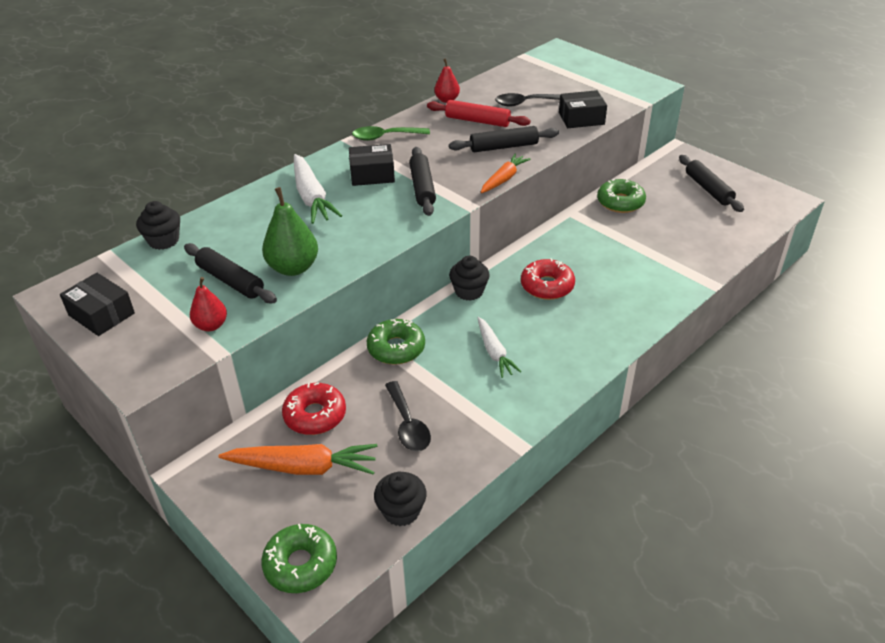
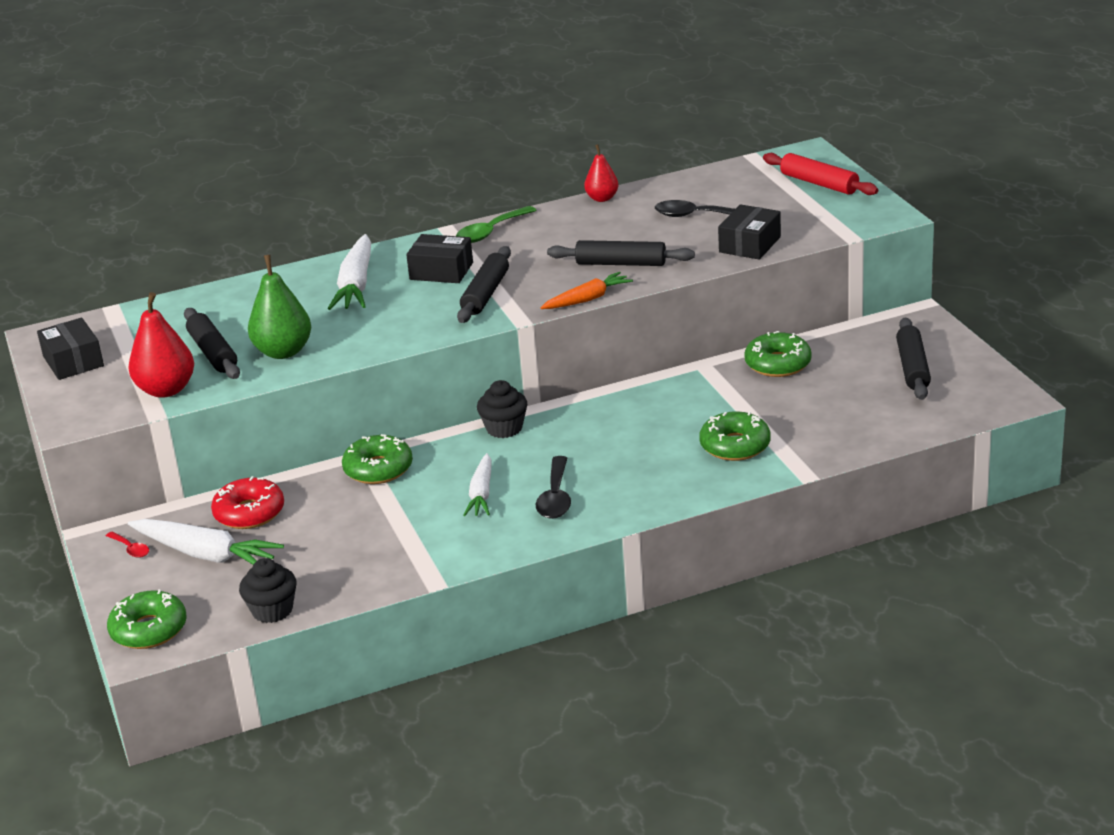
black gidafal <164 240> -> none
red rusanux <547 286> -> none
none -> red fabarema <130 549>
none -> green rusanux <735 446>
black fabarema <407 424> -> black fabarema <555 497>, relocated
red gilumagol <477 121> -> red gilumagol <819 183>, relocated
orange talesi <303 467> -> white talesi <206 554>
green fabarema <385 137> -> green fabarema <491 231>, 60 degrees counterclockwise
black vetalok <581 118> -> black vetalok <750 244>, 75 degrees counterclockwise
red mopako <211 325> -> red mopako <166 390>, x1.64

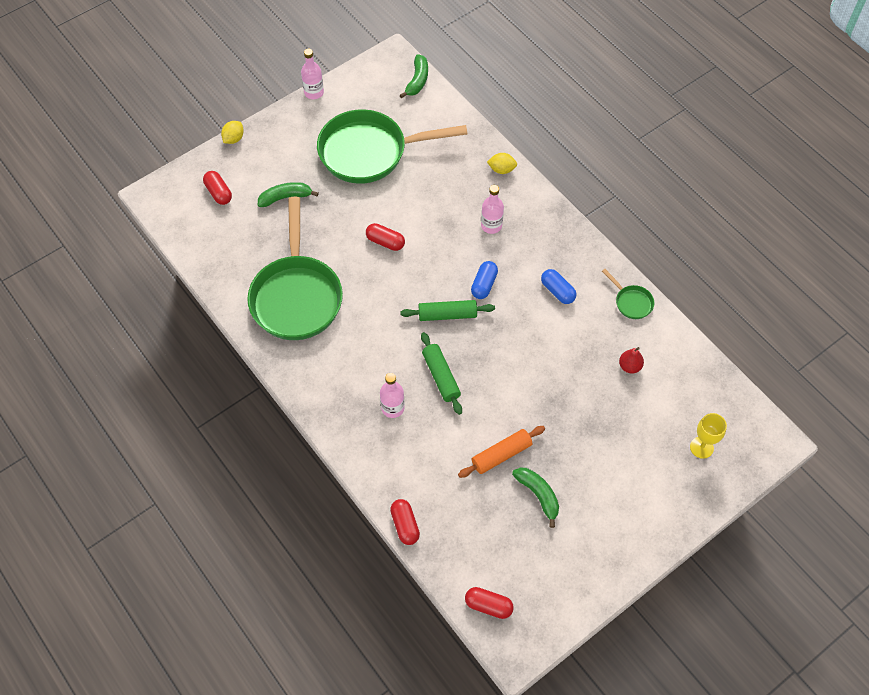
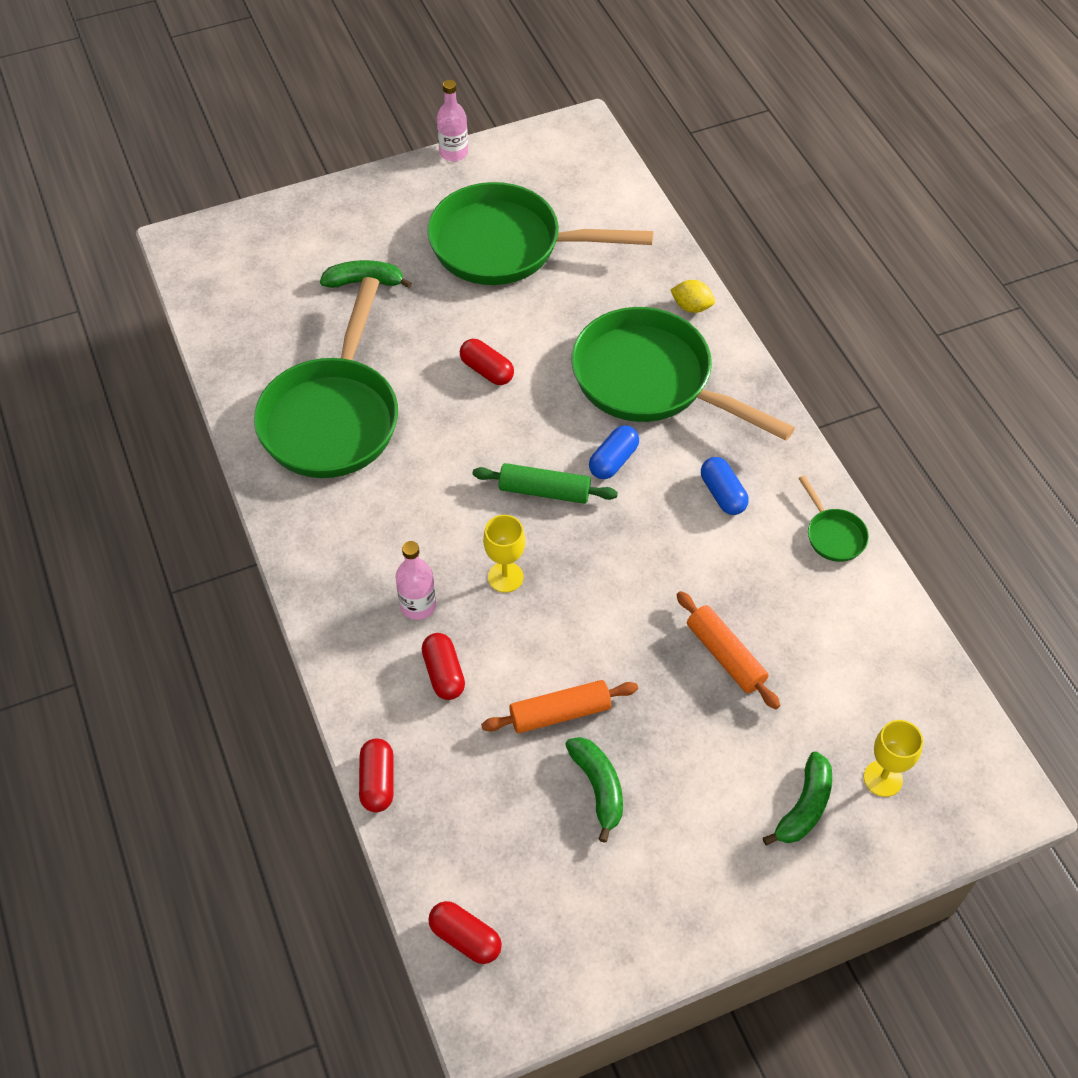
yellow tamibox <234 139> -> none
red mopako <629 366> -> none
none -> orange gilumagol <725 656>
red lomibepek <218 193> -> red lomibepek <444 673>, relocated
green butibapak <417 81> -> green butibapak <804 807>, relocated
green gilumagol <441 376> -> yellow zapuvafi <505 577>
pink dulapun <491 225> -> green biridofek <651 381>

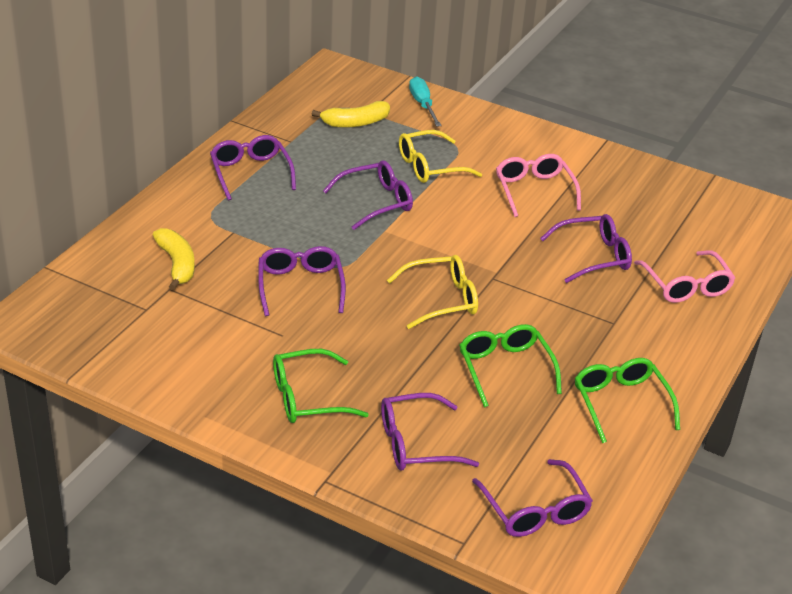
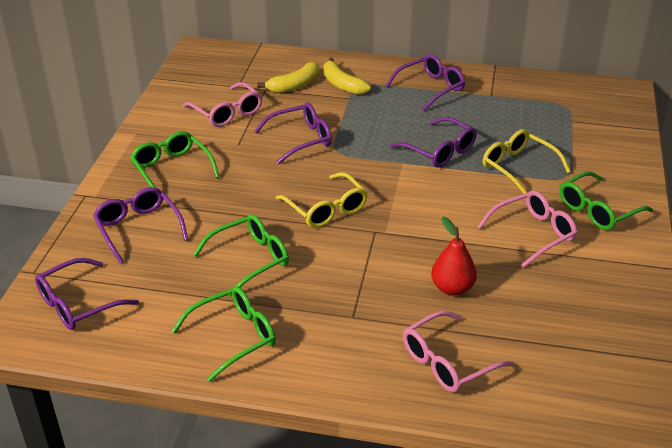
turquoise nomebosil <423 105> -> none
none -> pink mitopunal <227 113>
none -> green mitopunal <597 210>
yellow butibapak <355 123> -> yellow butibapak <342 85>, relocated
purple mitopunal <593 256> -> red mopako <452 288>

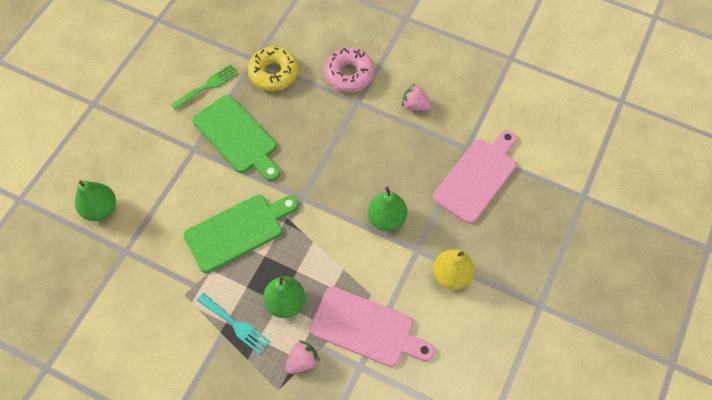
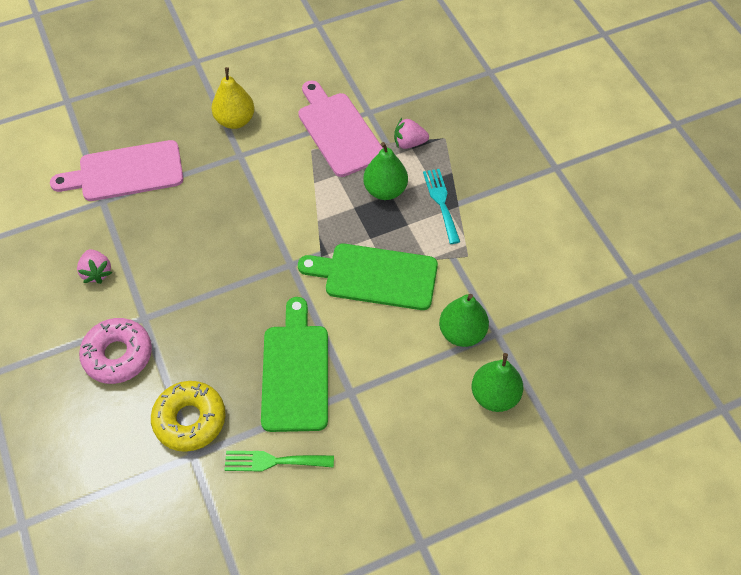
green mopako <386 219> -> green mopako <462 333>, relocated

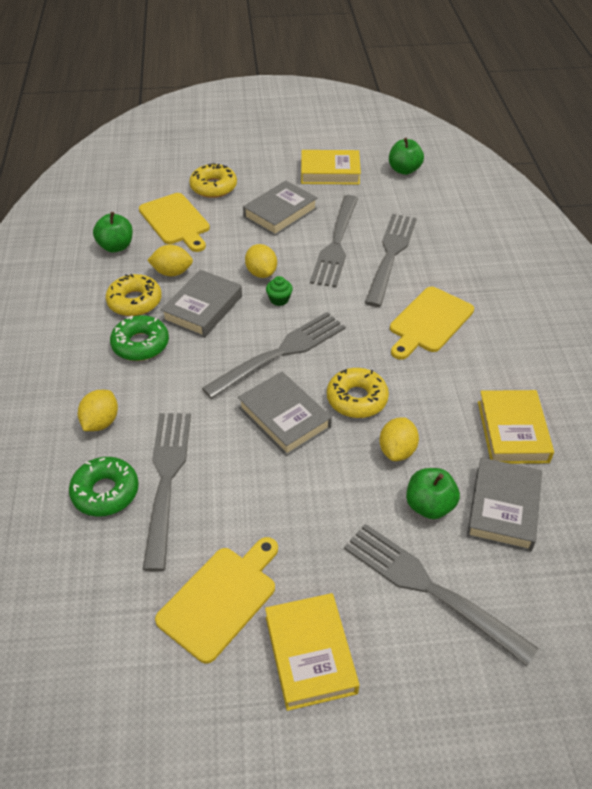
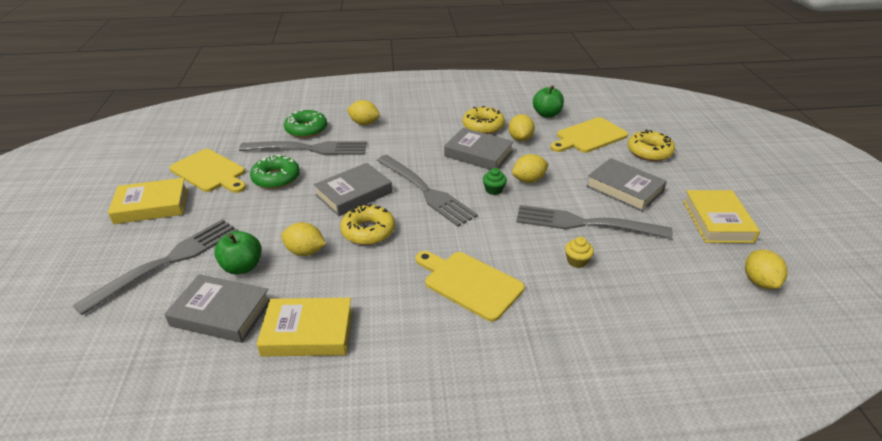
green rusanux <140 344> -> green rusanux <276 178>, relocated
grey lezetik <390 255> -> yellow gidafal <577 261>
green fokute <404 170> -> yellow tamibox <759 282>

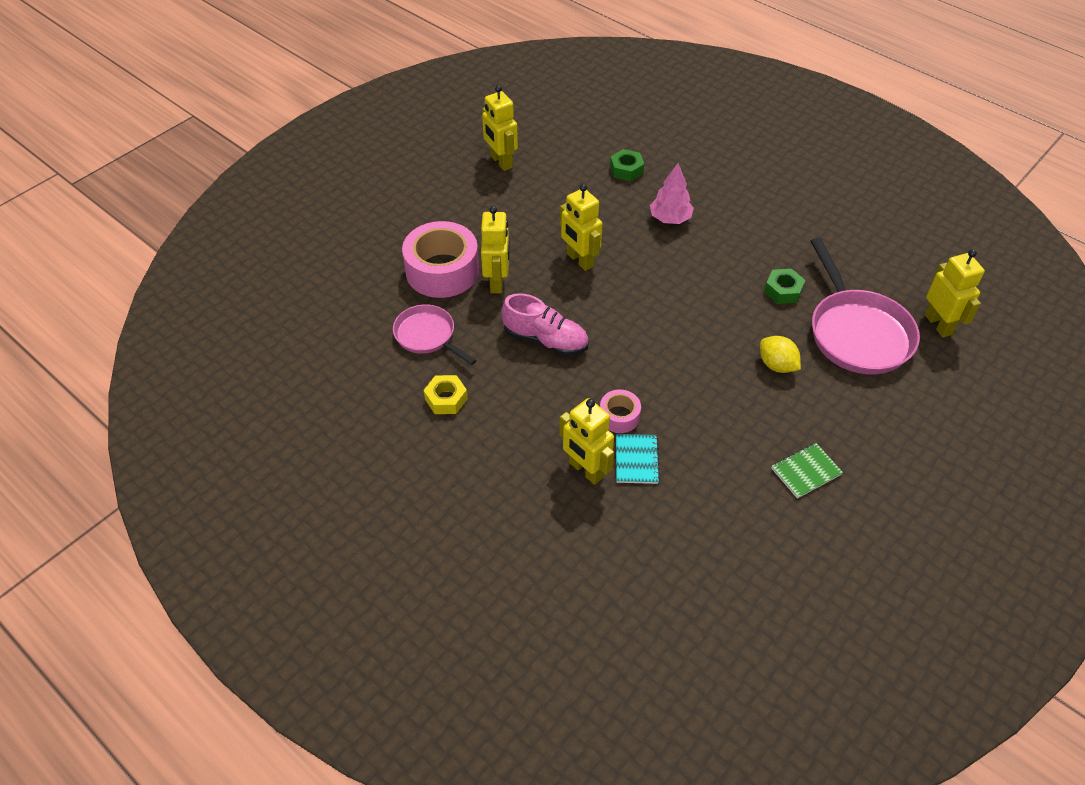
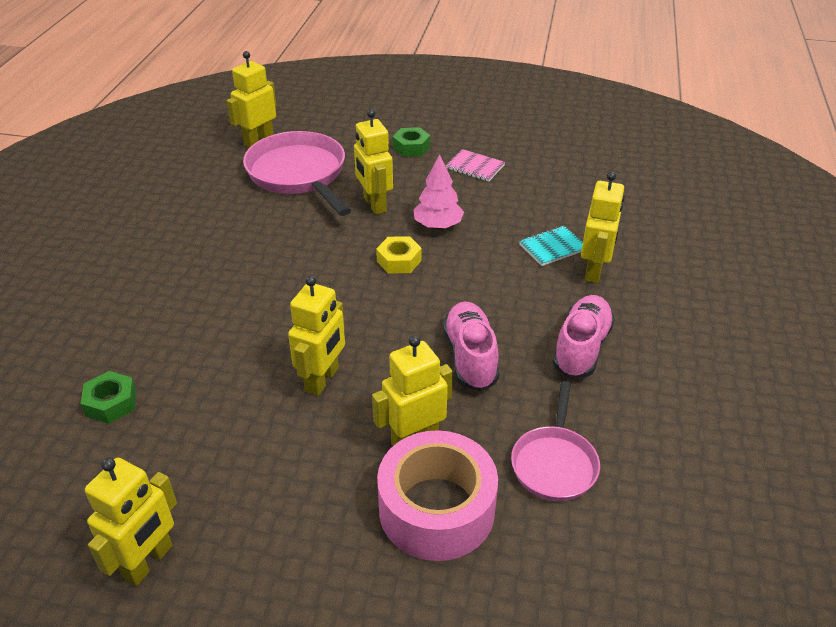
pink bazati <619 416> -> none
none -> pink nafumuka <581 348>
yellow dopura <446 399> -> yellow dopura <399 261>, relocated
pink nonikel <670 219> -> pink nonikel <438 225>, relocated
green dopura <783 291> -> green dopura <411 147>, relocated
yellow tamibox <776 365> -> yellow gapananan <374 204>
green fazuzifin <806 471> -> pink fazuzifin <475 167>
pink biridofek <857 332> -> pink biridofek <299 175>, 75 degrees counterclockwise

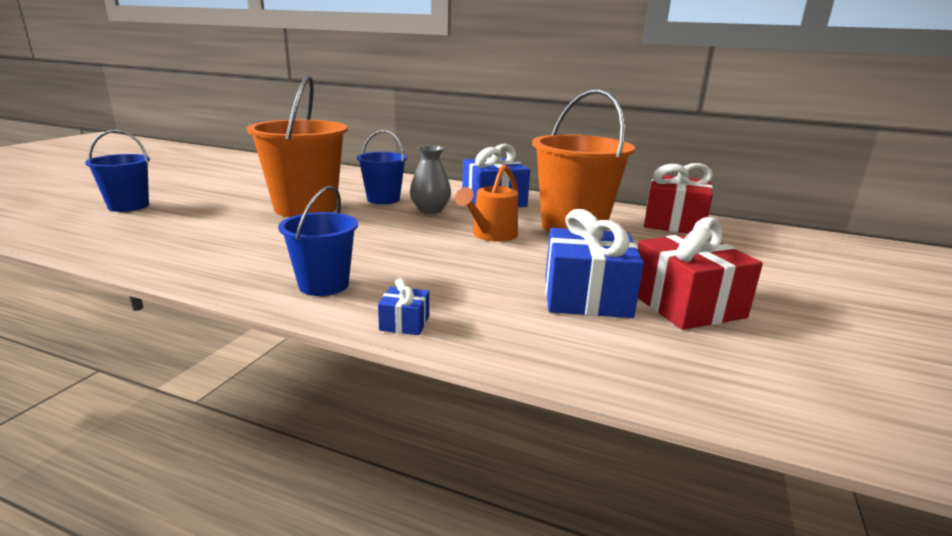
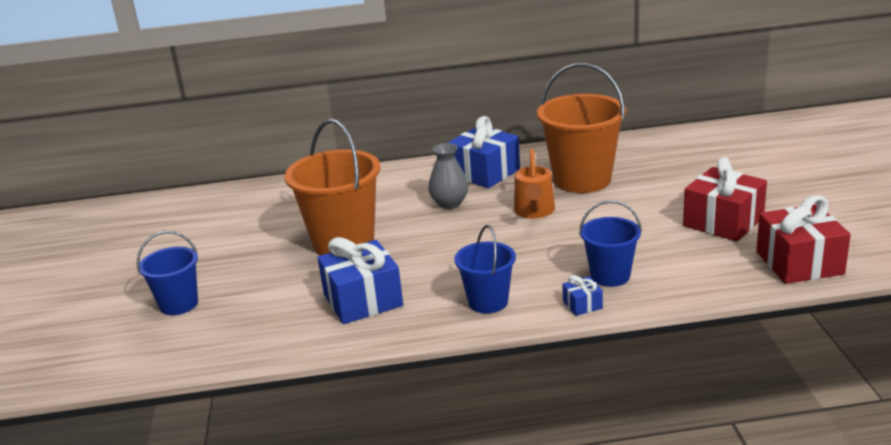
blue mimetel <383 199> -> blue mimetel <610 276>, relocated
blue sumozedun <586 297> -> blue sumozedun <363 300>, relocated
red sumozedun <673 223> -> red sumozedun <799 263>, relocated

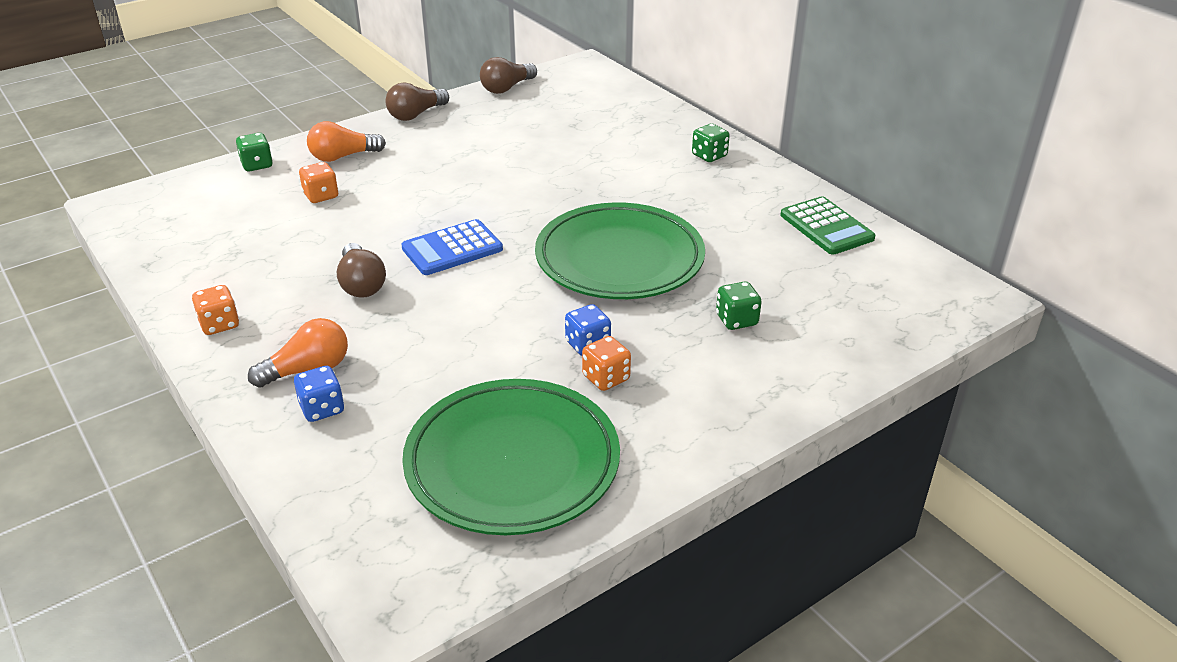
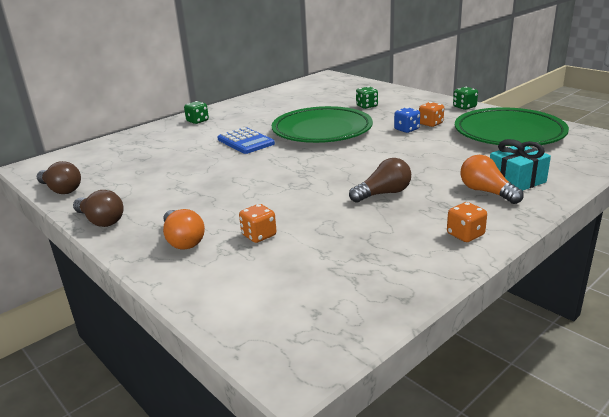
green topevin <826 227> -> none
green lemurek <257 165> -> green lemurek <464 107>, relocated
blue topevin <452 249> -> blue topevin <245 141>, relocated
blue lemurek <322 409> -> turquoise sumozedun <516 180>

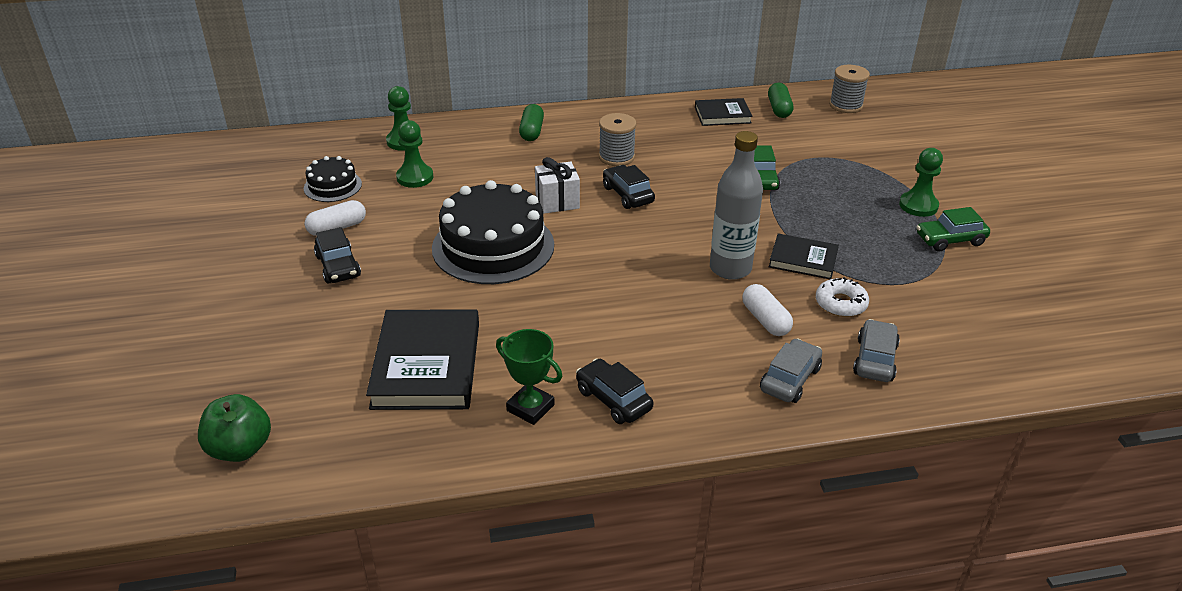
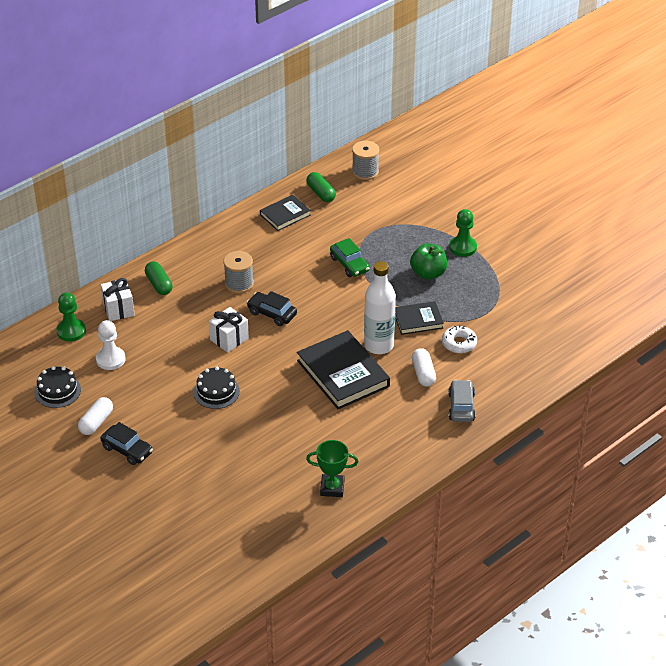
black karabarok <613 399> -> none
grey karabarok <875 359> -> none
green karabarok <950 240> -> none
none -> white sumozedun <118 309>
green fokute <240 448> -> green fokute <428 273>, relocated
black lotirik <426 365> -> black lotirik <343 373>, relocated
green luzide <415 177> -> white luzide <110 359>
grey dulapun <730 269> -> white dulapun <379 345>
white lomibepek <765 320> -> white lomibepek <423 373>, 45 degrees clockwise
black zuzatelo <493 246> -> black zuzatelo <216 392>, x0.51

